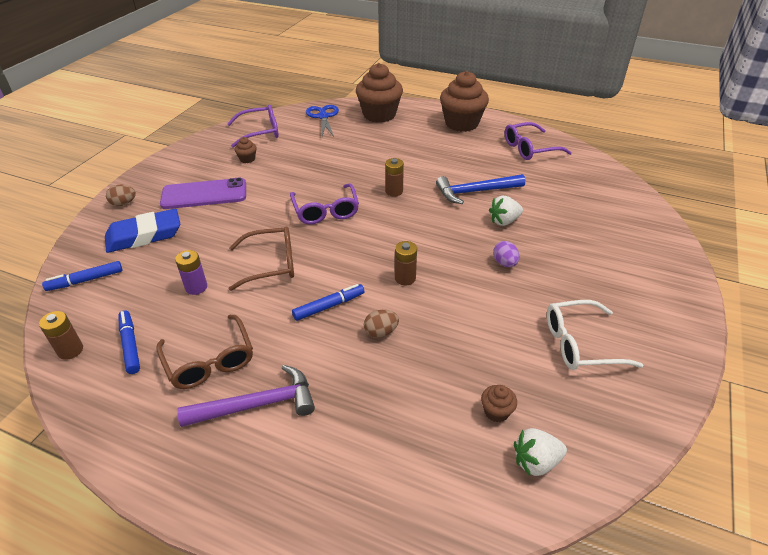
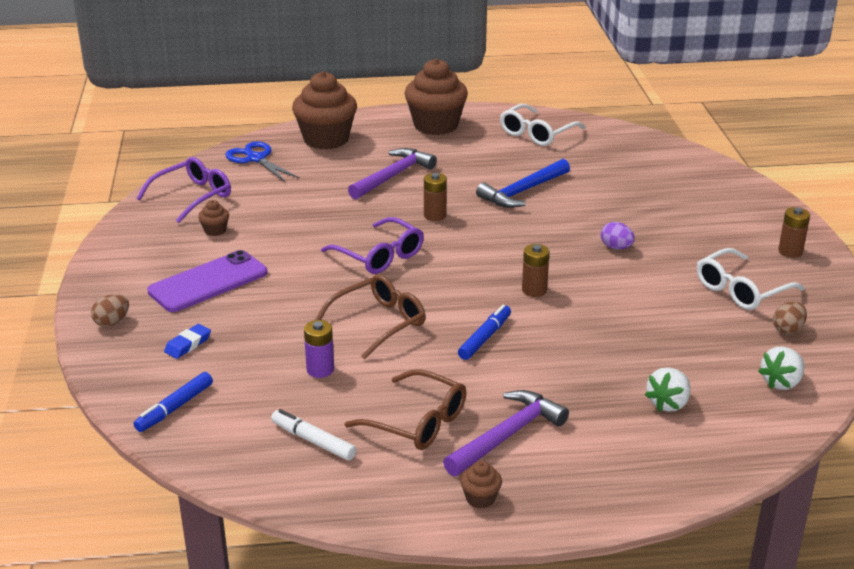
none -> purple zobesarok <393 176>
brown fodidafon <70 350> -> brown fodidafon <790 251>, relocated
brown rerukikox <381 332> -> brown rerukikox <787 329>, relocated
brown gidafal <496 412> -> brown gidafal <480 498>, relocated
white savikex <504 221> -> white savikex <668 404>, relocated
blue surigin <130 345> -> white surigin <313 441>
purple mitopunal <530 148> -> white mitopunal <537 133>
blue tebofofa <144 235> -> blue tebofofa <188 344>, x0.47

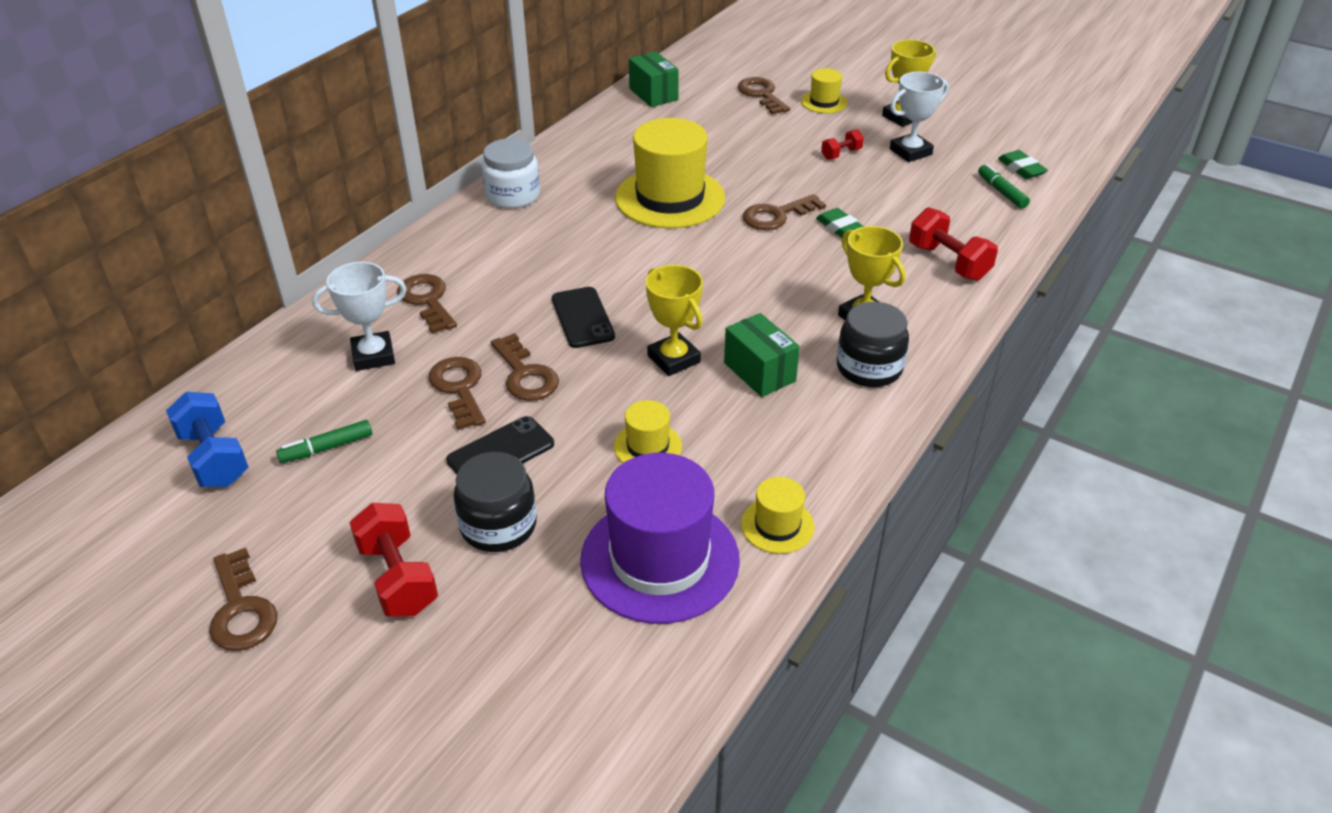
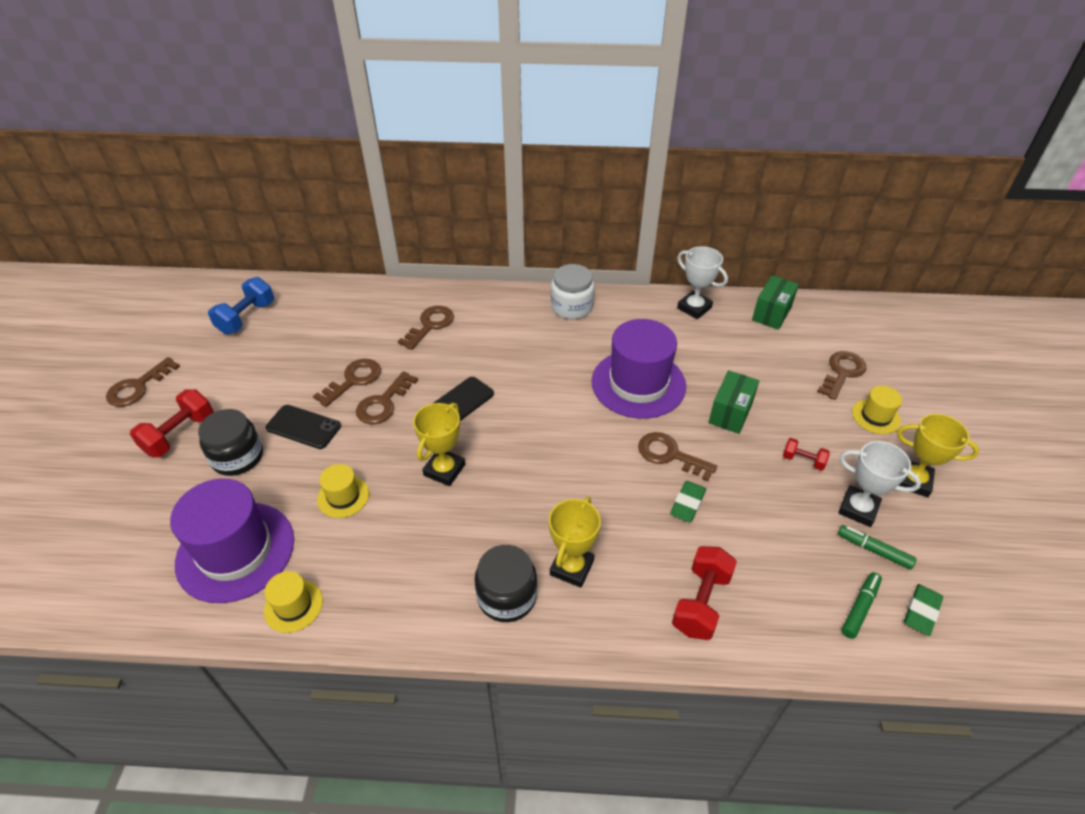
green surigin <326 448> -> green surigin <874 550>, relocated
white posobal <373 355> -> white posobal <694 308>, relocated
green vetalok <759 372> -> green vetalok <730 413>, relocated
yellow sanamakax <670 198> -> purple sanamakax <638 384>

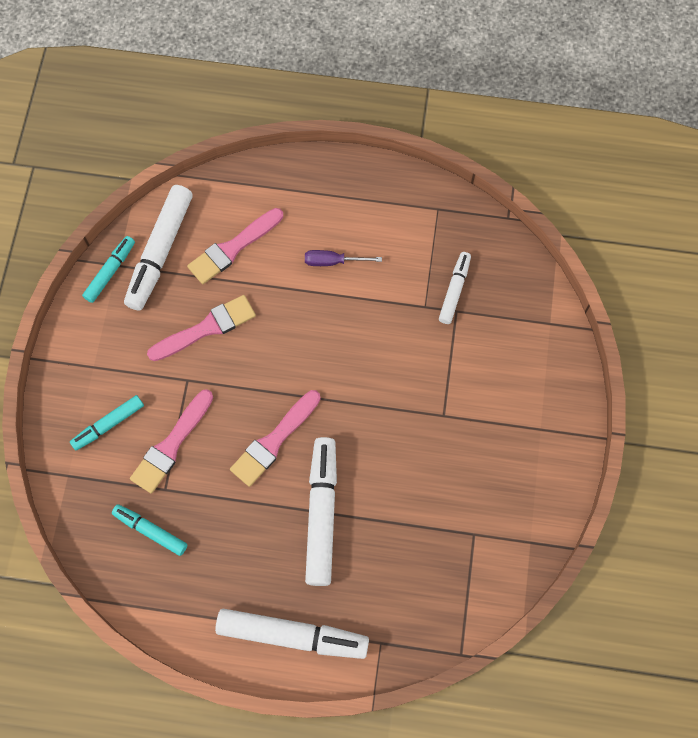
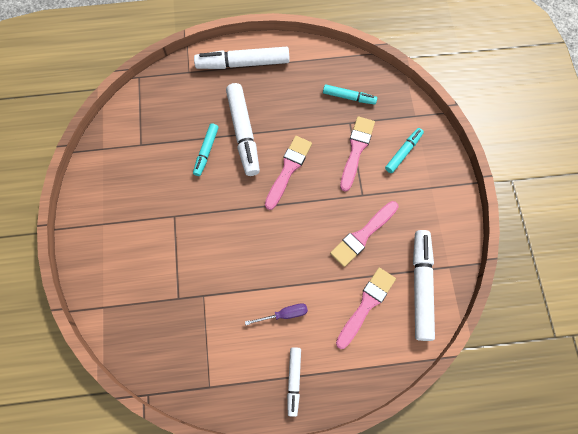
turquoise surigin <110 272> -> turquoise surigin <206 151>, relocated
white surigin <454 290> -> white surigin <294 381>, relocated

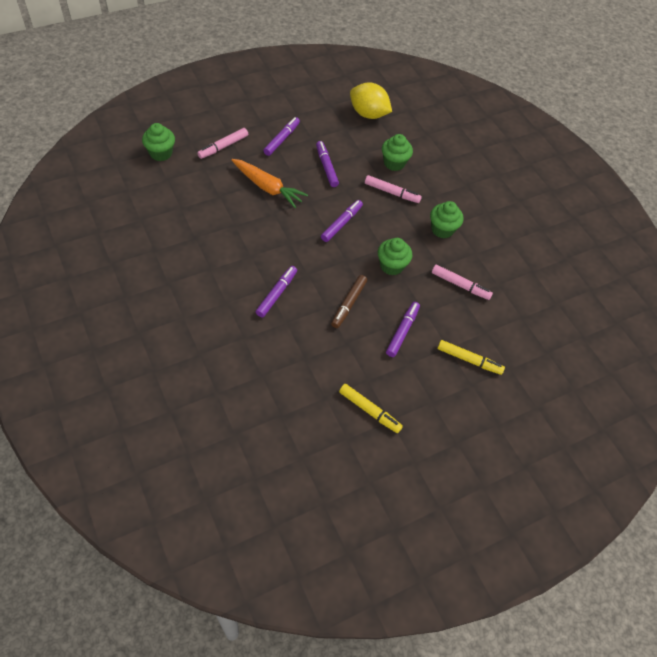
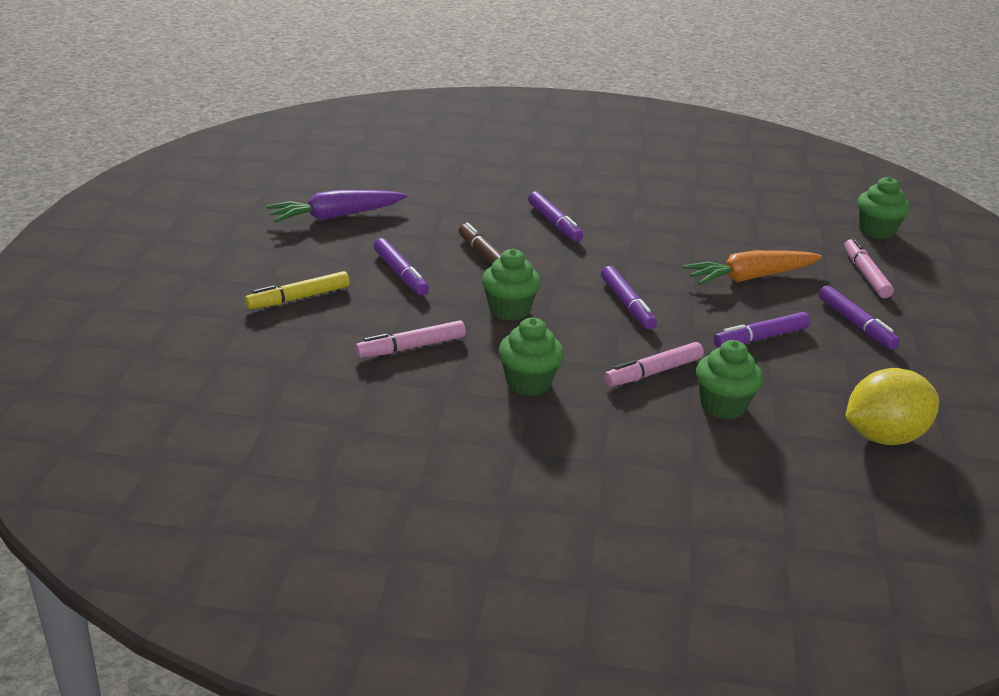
yellow surigin <369 410> -> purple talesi <335 216>
purple surigin <326 167> -> purple surigin <761 338>, 135 degrees clockwise

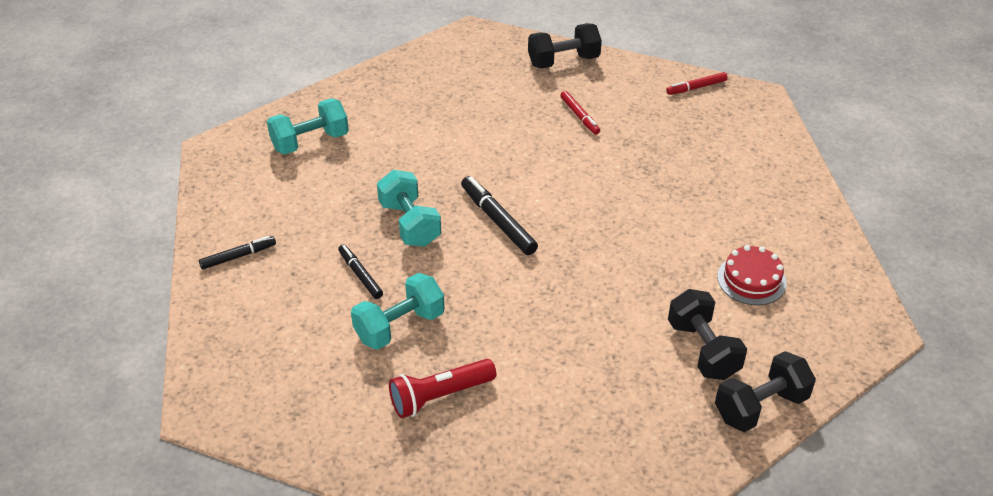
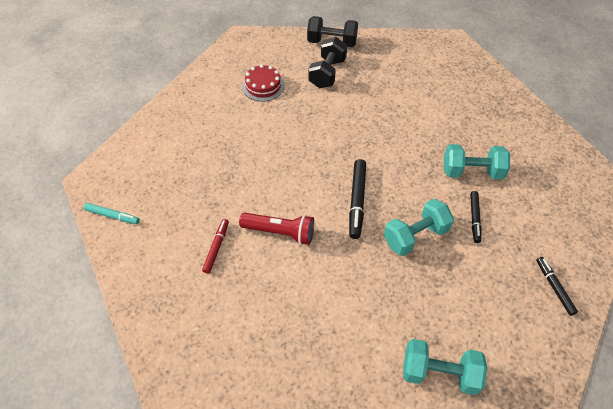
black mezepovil <563 61> -> none
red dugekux <439 396> -> red dugekux <280 232>, relocated
red surigin <696 87> -> turquoise surigin <112 216>
black surigin <238 256> -> black surigin <554 287>, 60 degrees clockwise
turquoise mezepovil <410 224> -> turquoise mezepovil <415 236>, 45 degrees clockwise

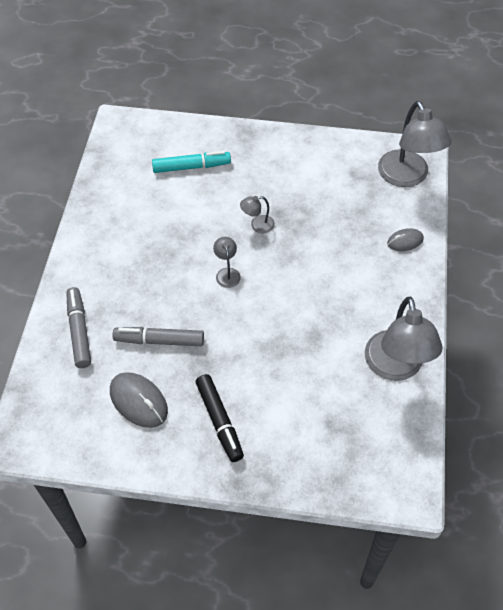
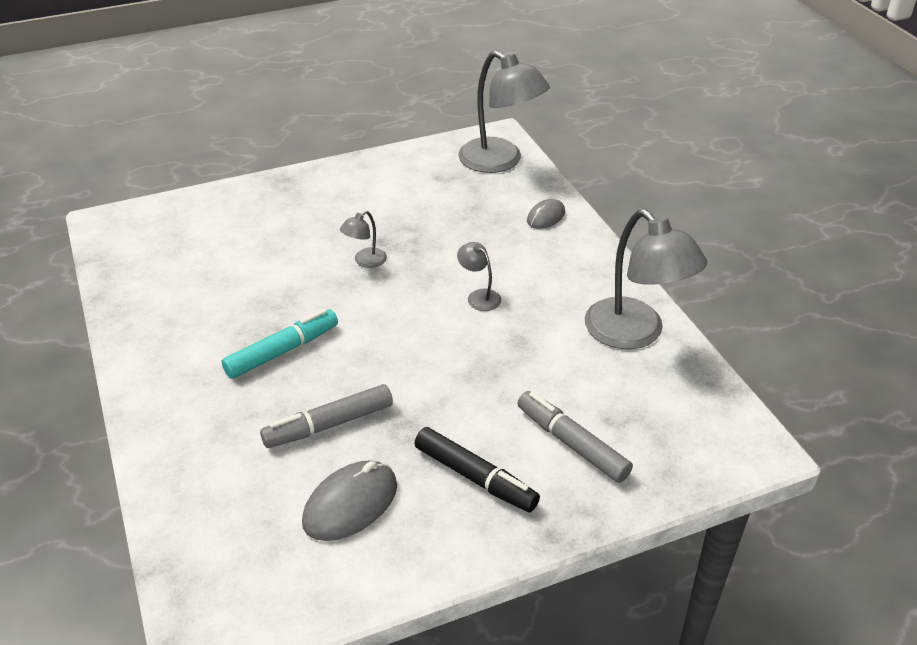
grey surigin <79 331> -> grey surigin <572 444>, relocated
turquoise surigin <191 167> -> turquoise surigin <282 351>, relocated
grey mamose <227 273> -> grey mamose <479 296>, relocated
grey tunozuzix <138 401> -> grey tunozuzix <350 504>, 60 degrees counterclockwise

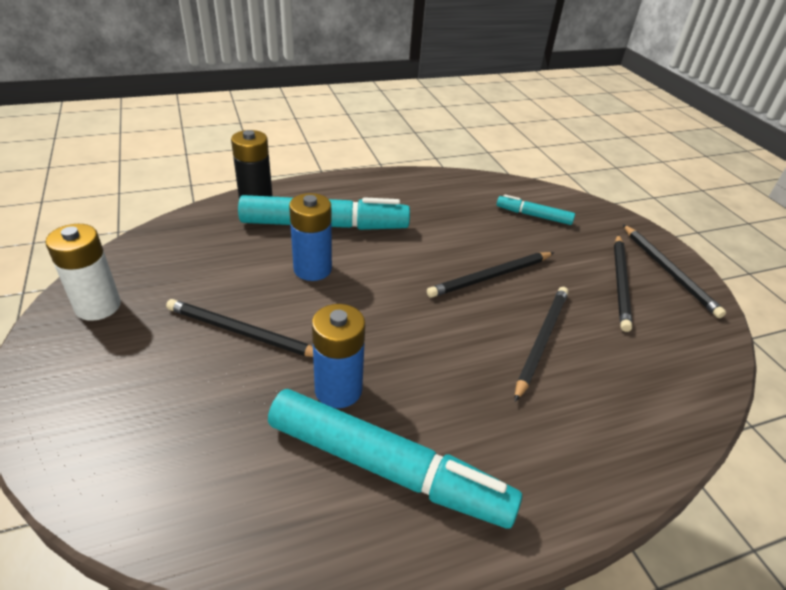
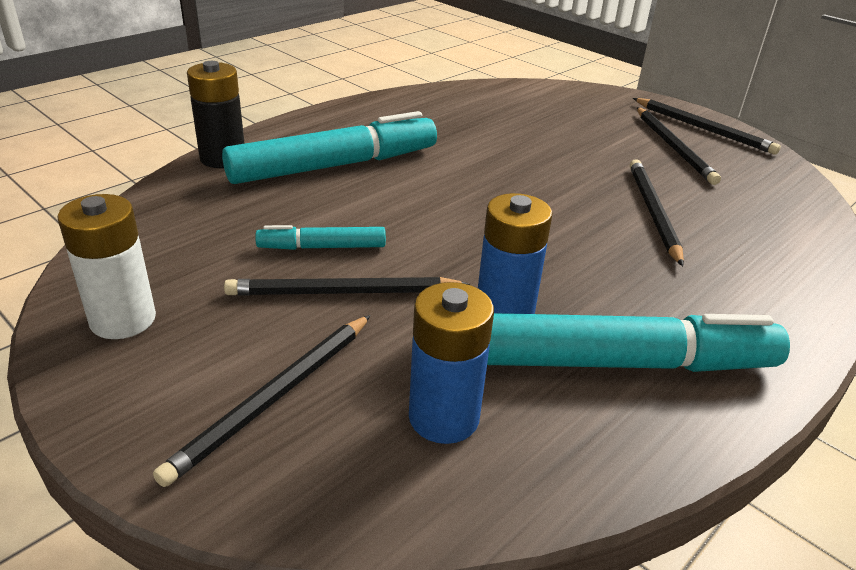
blue fodidafon <312 269> -> blue fodidafon <443 417>, relocated
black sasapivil <491 276> -> black sasapivil <275 397>, relocated
turquoise surigin <534 216> -> turquoise surigin <323 247>, relocated

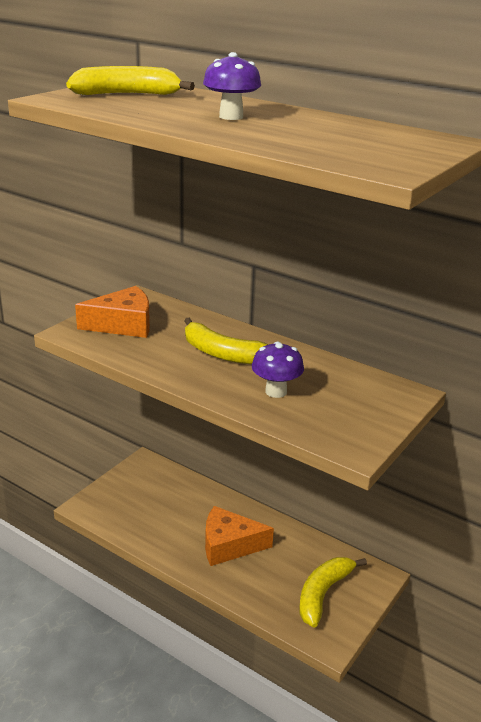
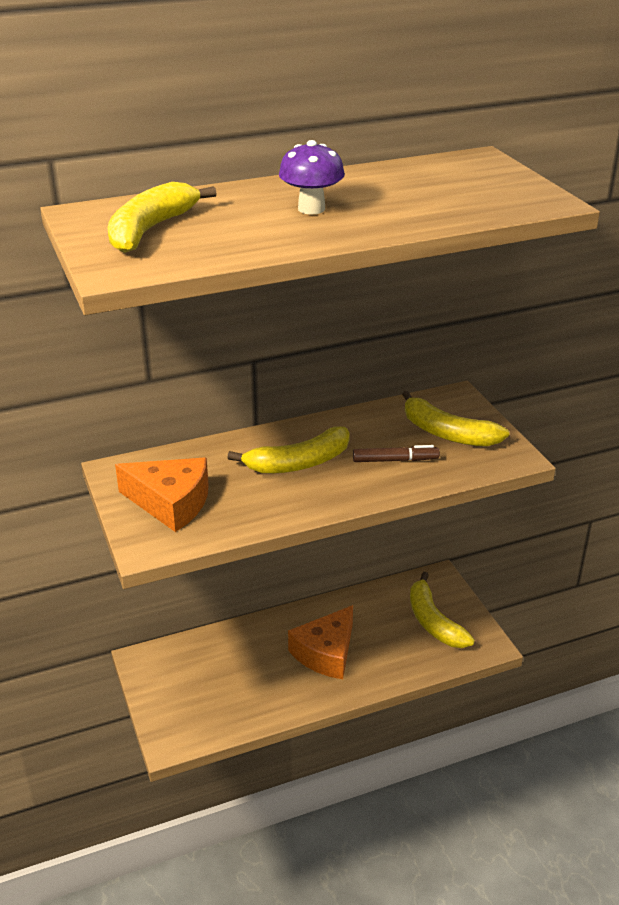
none -> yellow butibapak <447 433>
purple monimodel <276 391> -> brown surigin <395 460>
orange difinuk <123 324> -> orange difinuk <171 503>, 90 degrees clockwise

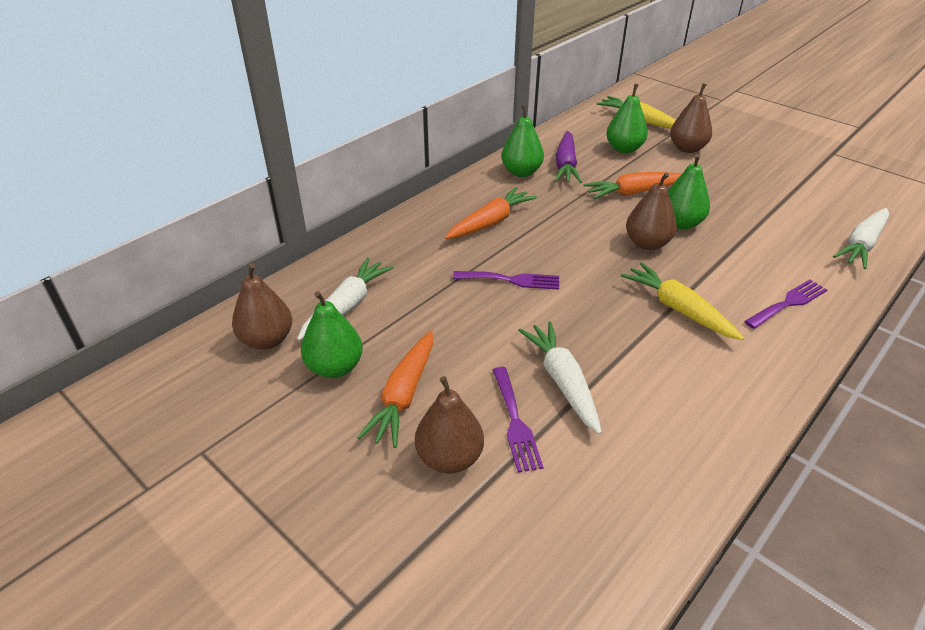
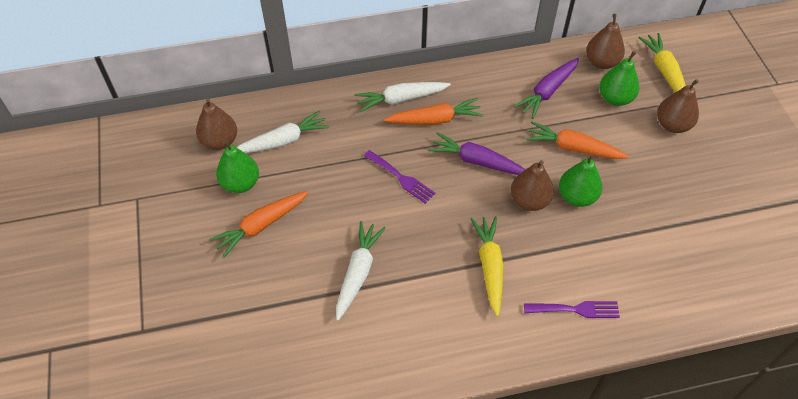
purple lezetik <515 422> -> none
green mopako <521 172> -> none
none -> purple talesi <476 161>
brown mopako <449 458> -> brown mopako <601 62>, relocated
white talesi <861 245> -> white talesi <401 99>, relocated

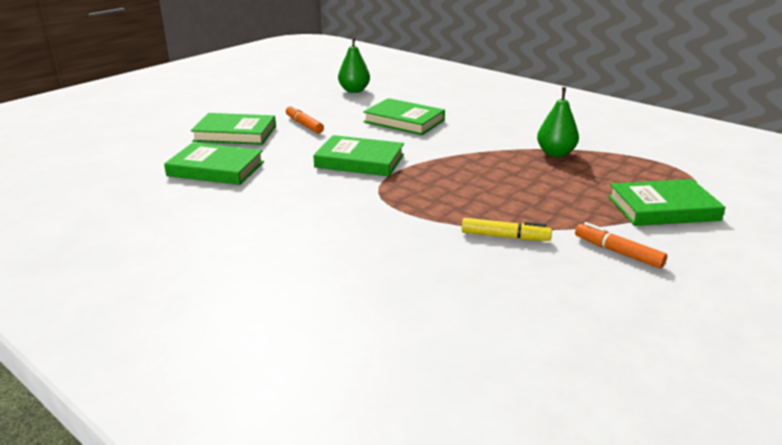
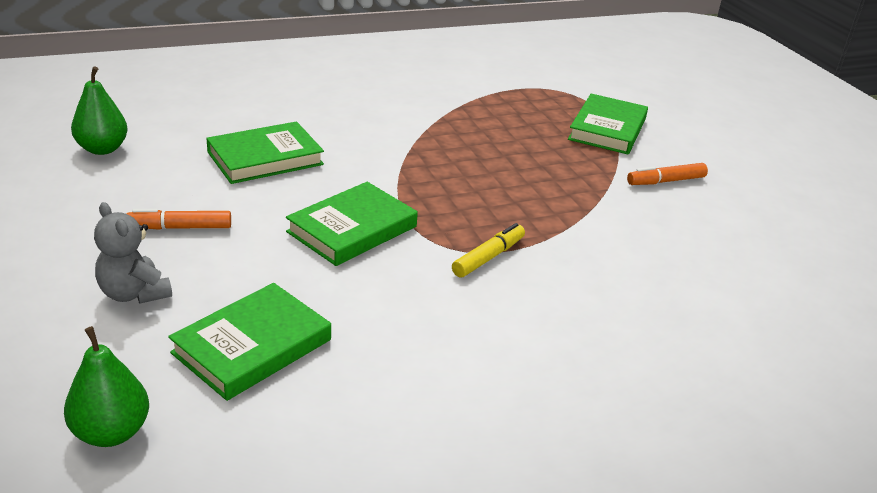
yellow surigin <504 237> -> yellow surigin <488 257>, relocated
green mopako <555 153> -> green mopako <111 432>, relocated
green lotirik <235 133> -> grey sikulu <134 293>

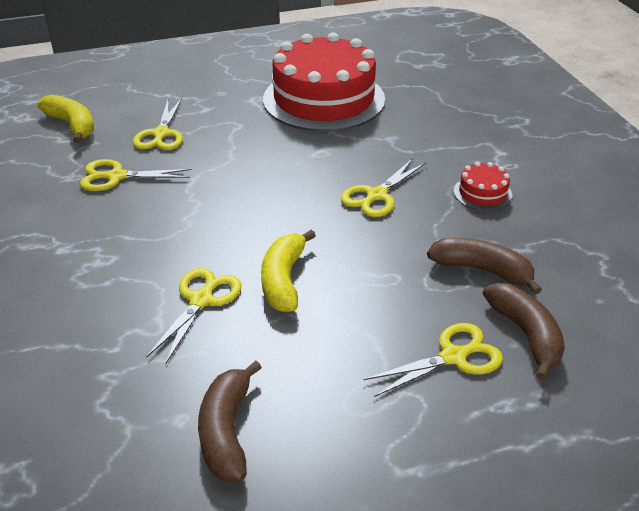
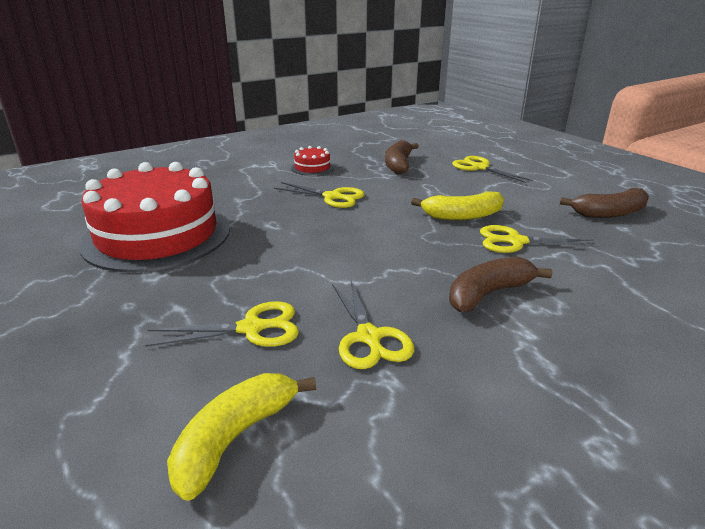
brown butibapak <526 334> -> brown butibapak <488 294>, relocated

